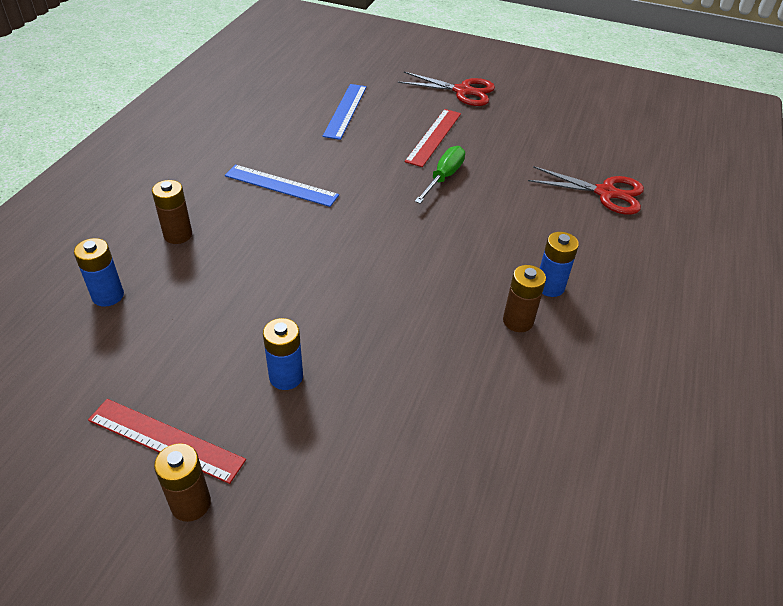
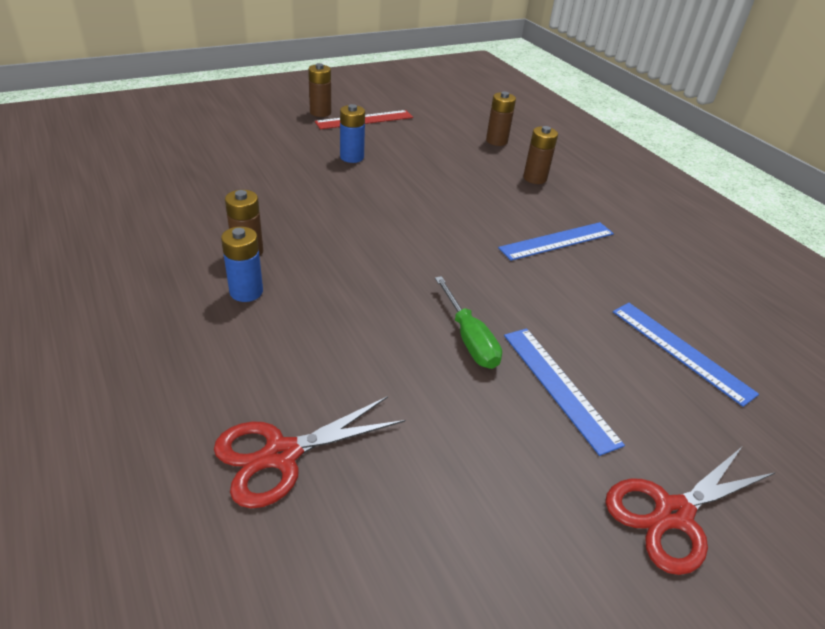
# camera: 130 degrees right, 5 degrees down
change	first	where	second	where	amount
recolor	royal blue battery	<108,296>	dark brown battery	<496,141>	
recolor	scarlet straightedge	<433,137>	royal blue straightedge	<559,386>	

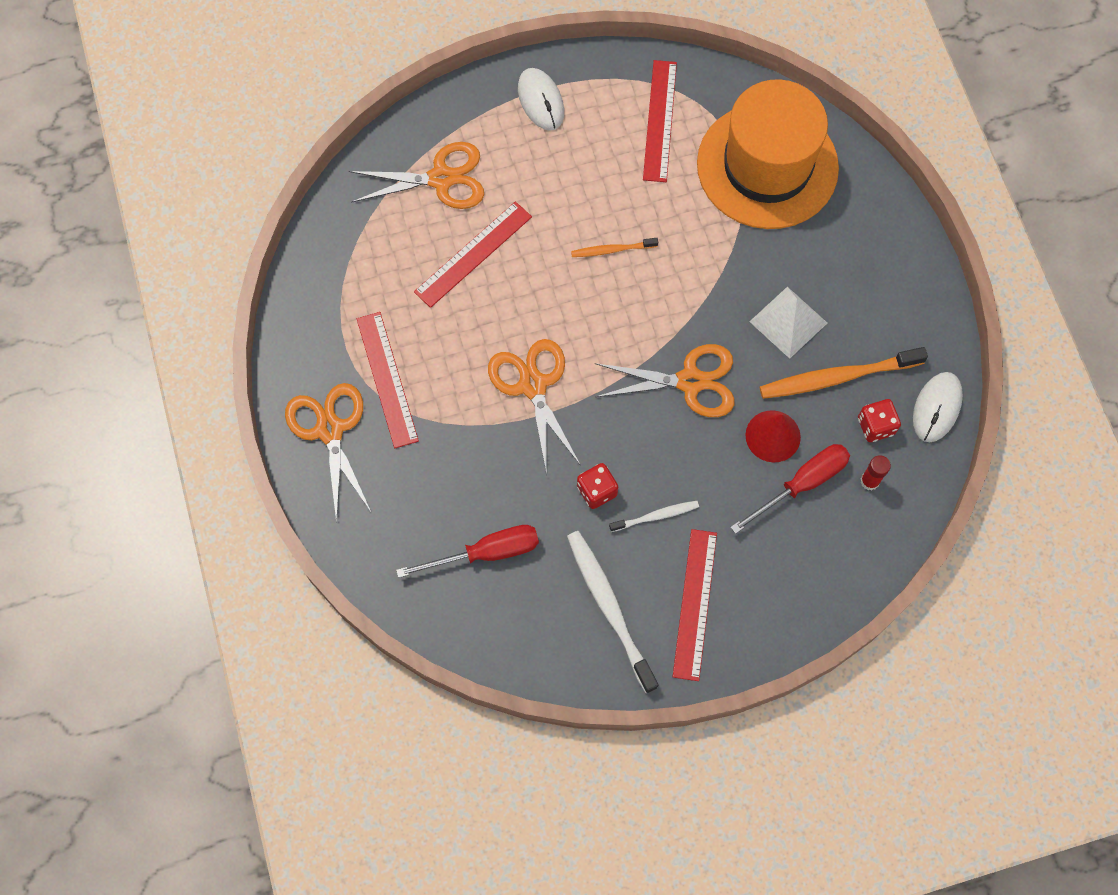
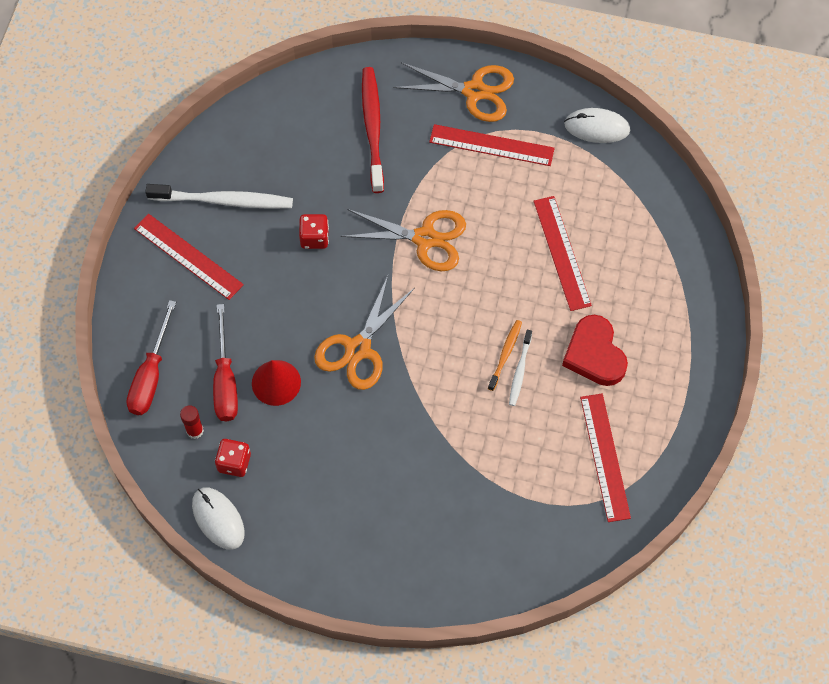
# camera: 120 degrees right, 5 degrees down
change	first	where	second	where	amount
delete	bright orange pair of scissors	<441,179>			
move	scarlet hand screwdriver	<486,553>		<151,375>	
move	snow-white PC mouse	<541,101>		<597,127>	
move	snow-white tooth brush	<656,516>		<519,371>	
rotate	scarlet straightedge	<659,120>		<605,457>	45 degrees clockwise
delete	bright orange hat	<767,166>			
delete	snow-white solid pyramid	<788,322>			
delete	bright orange tooth brush	<837,377>			
insert			scarlet tooth brush	<373,128>	
insert			scarlet love heart	<594,354>	

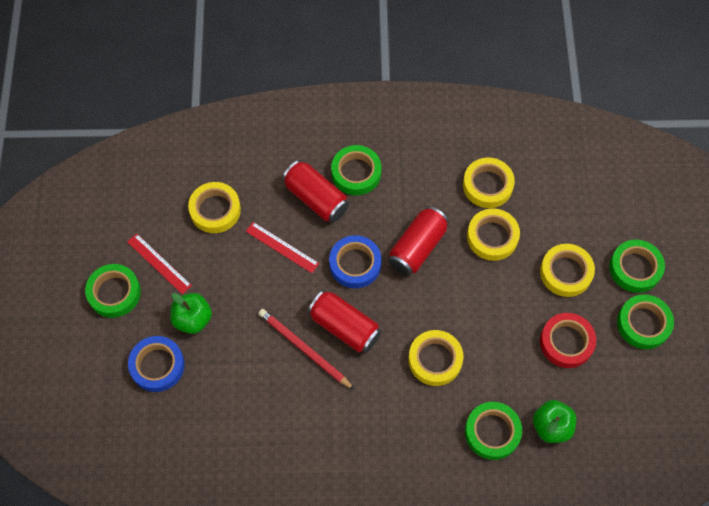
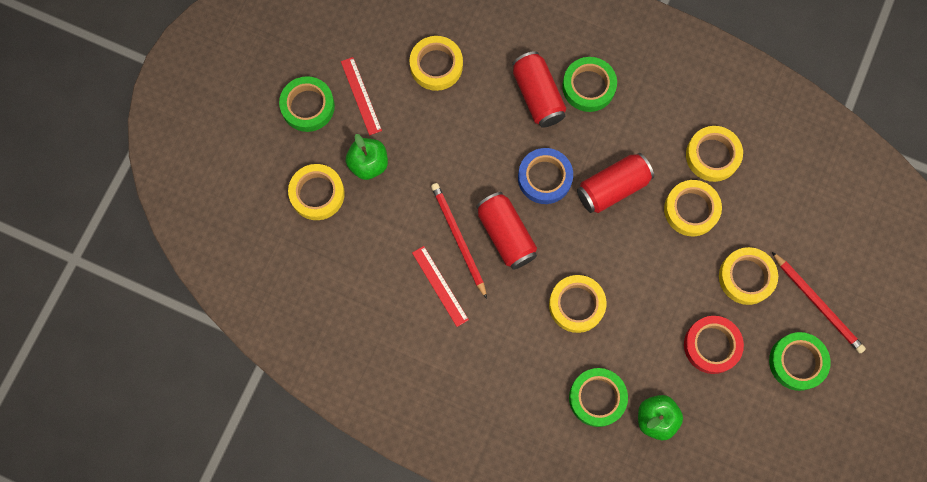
# camera: 25 degrees right, 10 degrees up
change	first	where	second	where	amount
recolor	royal blue roll of tape	<157,366>	yellow roll of tape	<317,194>	
move	scarlet straightedge	<282,247>		<440,286>	
replace	green roll of tape	<635,268>	scarlet wooden pencil	<818,304>	

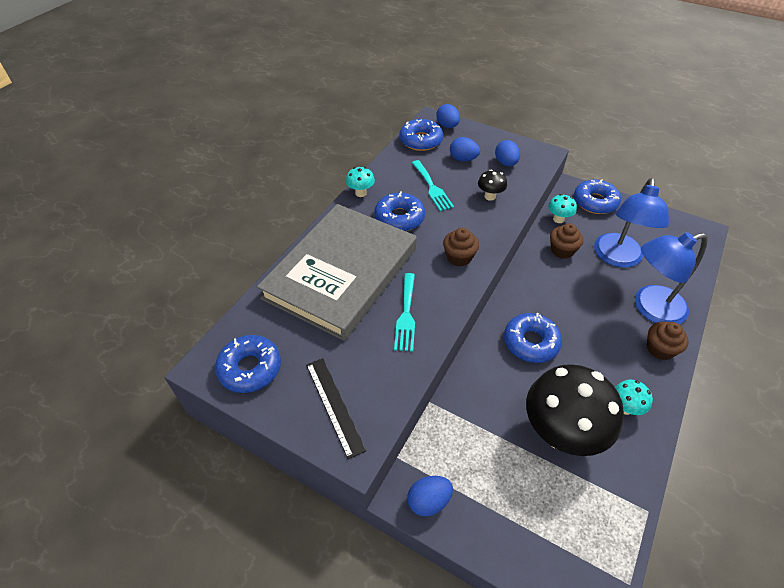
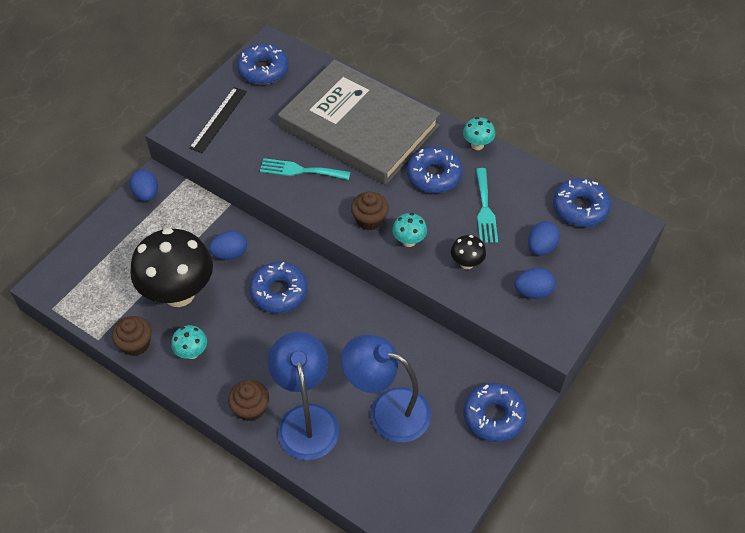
# camera: 95 degrees right, 5 degrees up
change	first	where	second	where	amount
rotate	ebony straightedge	<334,405>		<218,119>	45 degrees counterclockwise
rotate	turquoise fork	<432,187>		<485,209>	75 degrees counterclockwise
move	royal blue toy egg	<447,126>		<230,254>	
move	turquoise fungus	<558,219>		<409,241>	
move	dark brown cupcake	<562,250>		<135,344>	

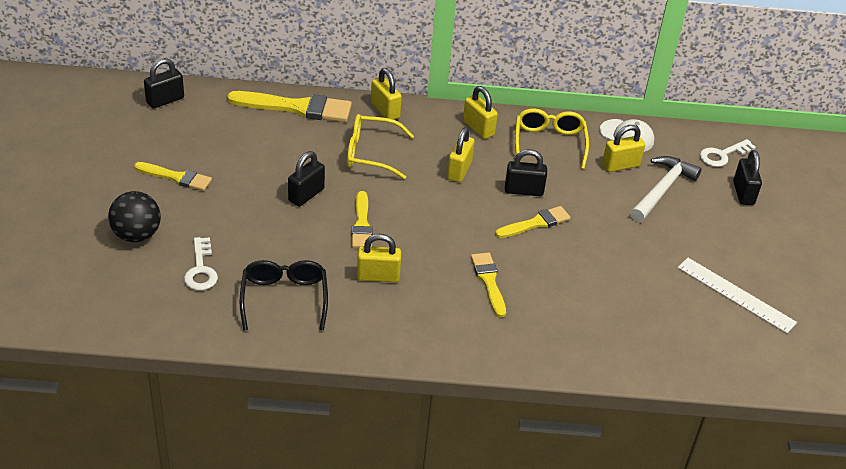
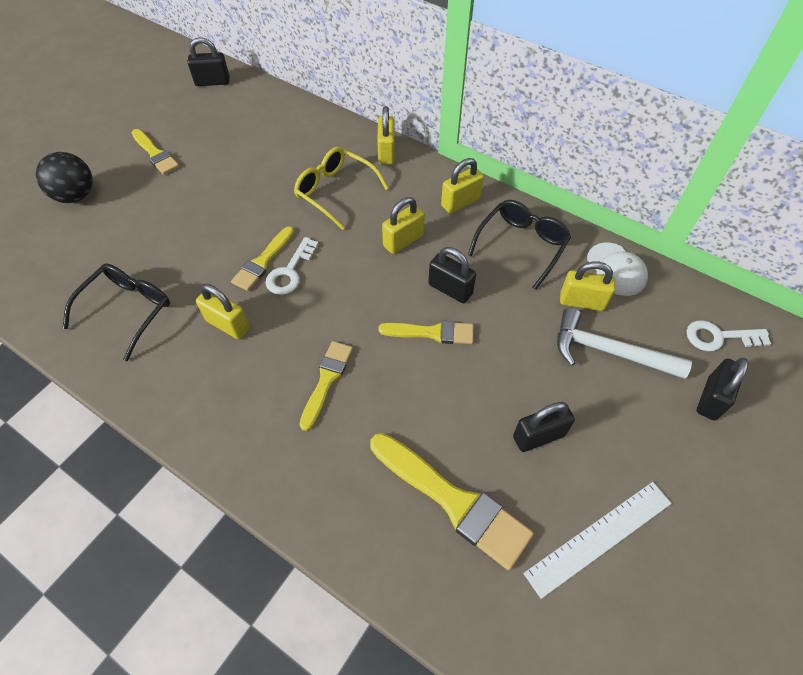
# camera: 35 degrees right, 15 degrees up
change	first	where	second	where	amount
move	snow-white latchkey	<201,270>		<290,272>	
move	yellow paint brush	<296,107>		<453,501>	
move	ebony padlock	<306,195>		<538,436>	
rotate	yellow padlock	<478,128>		<460,202>	60 degrees clockwise
recolor	yellow spectacles	<549,143>	ebony spectacles	<521,245>	
rotate	snow-white carpenter's hammer	<662,190>		<609,351>	135 degrees counterclockwise
rotate	snow-white straightedge	<736,295>		<599,537>	75 degrees clockwise

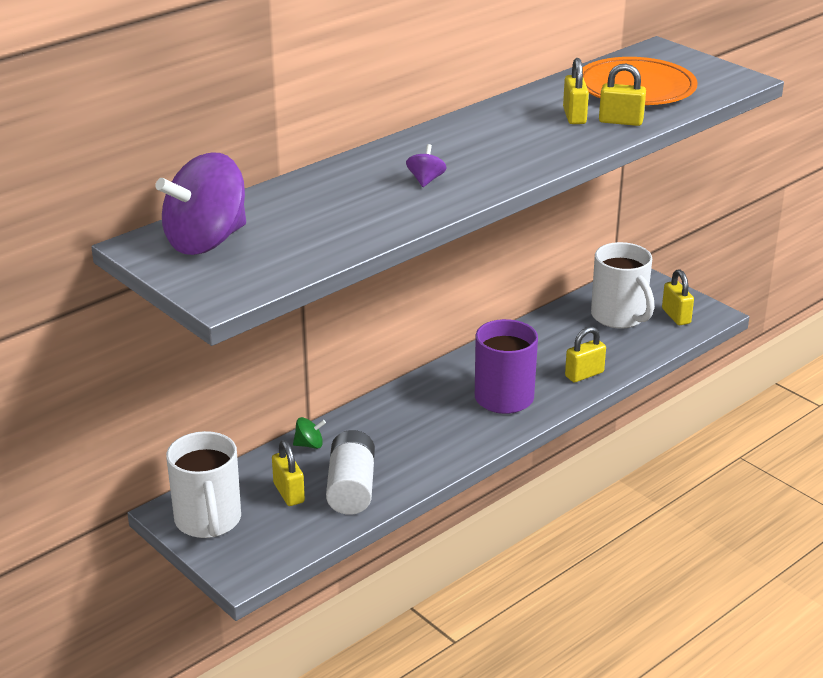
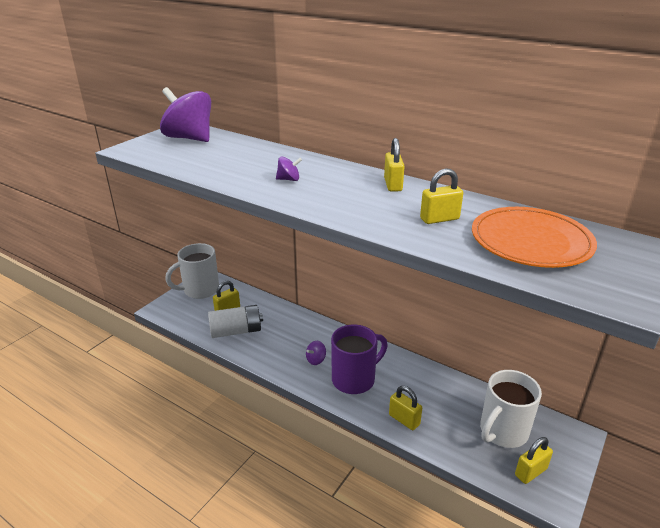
# camera: 75 degrees right, 0 degrees up
change	first	where	second	where	amount
delete	green toy top	<309,445>			
move	yellow padlock	<620,121>		<393,185>	
insert			violet toy top	<316,360>	

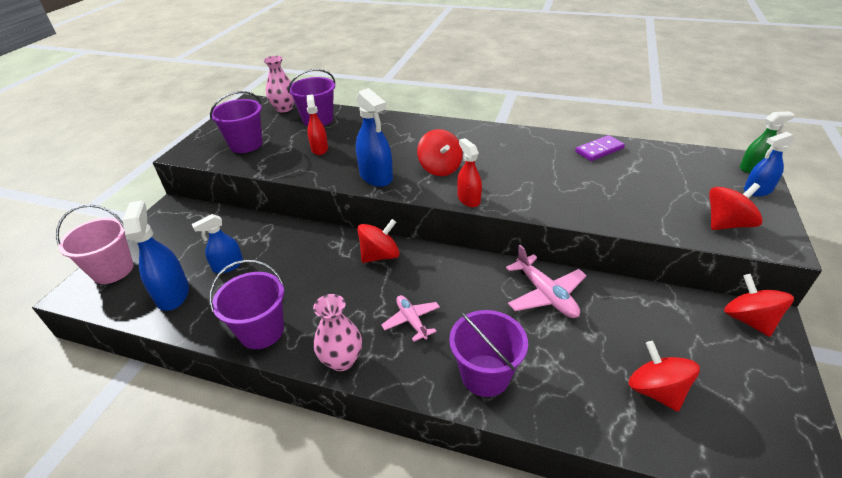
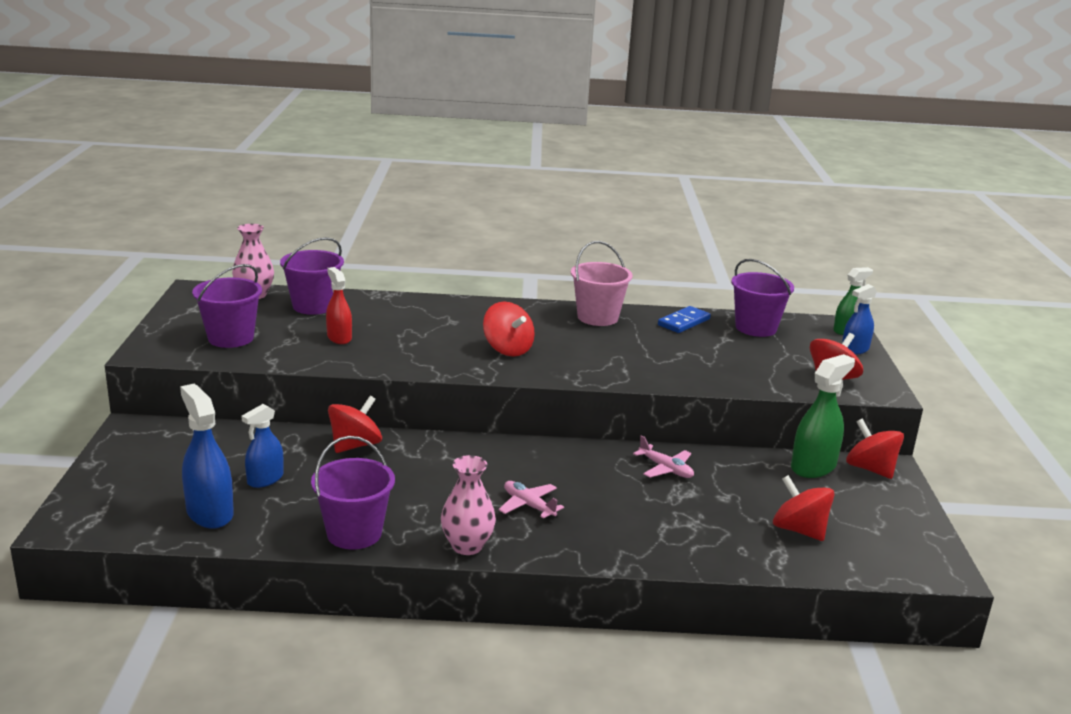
# camera: 20 degrees left, 15 degrees down
change	first	where	second	where	amount
move	pink sand bucket	<113,270>		<597,317>	
delete	royal blue spray bottle	<376,177>			
move	scarlet toy top	<380,255>		<355,445>	
move	violet sand bucket	<485,375>		<756,328>	
delete	scarlet spray bottle	<468,199>			
resize	pink toy plane	<545,294>		<665,469>	x0.66
recolor	violet domino piece	<599,150>	royal blue domino piece	<684,322>	
insert			green spray bottle	<813,467>	

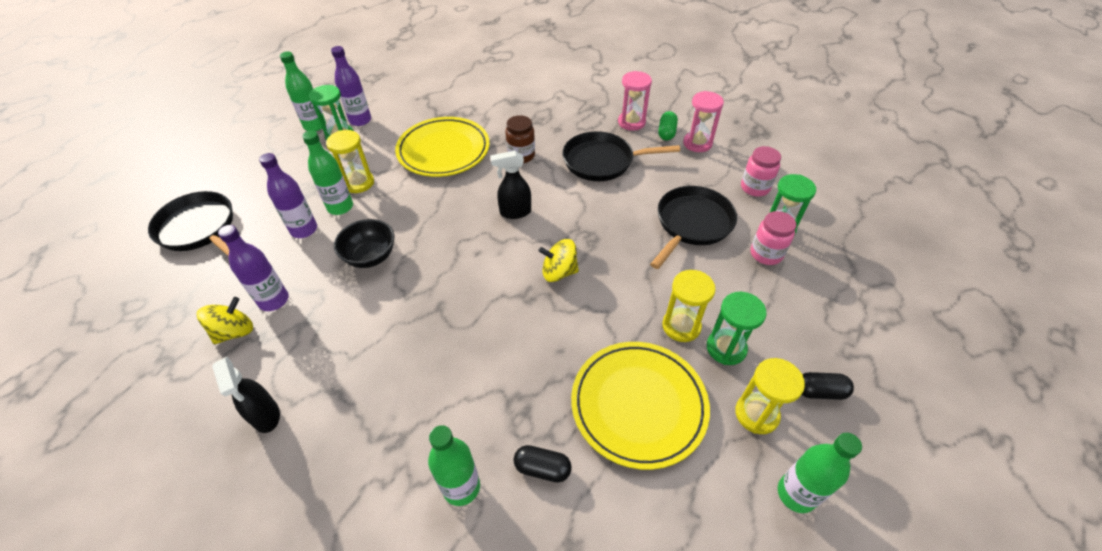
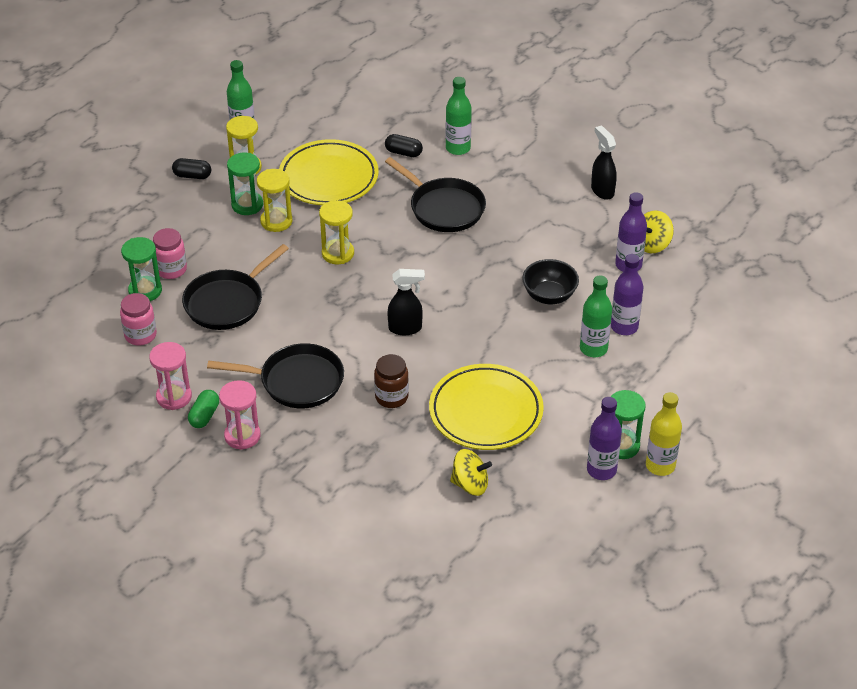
# camera: 175 degrees left, 5 degrees down
change	first	where	second	where	amount
move	ebony skillet	<200,229>		<444,208>	
recolor	green drink bottle	<315,126>	yellow drink bottle	<660,466>	
move	yellow sand timer	<358,183>		<338,253>	
move	yellow toy top	<559,272>		<470,484>	

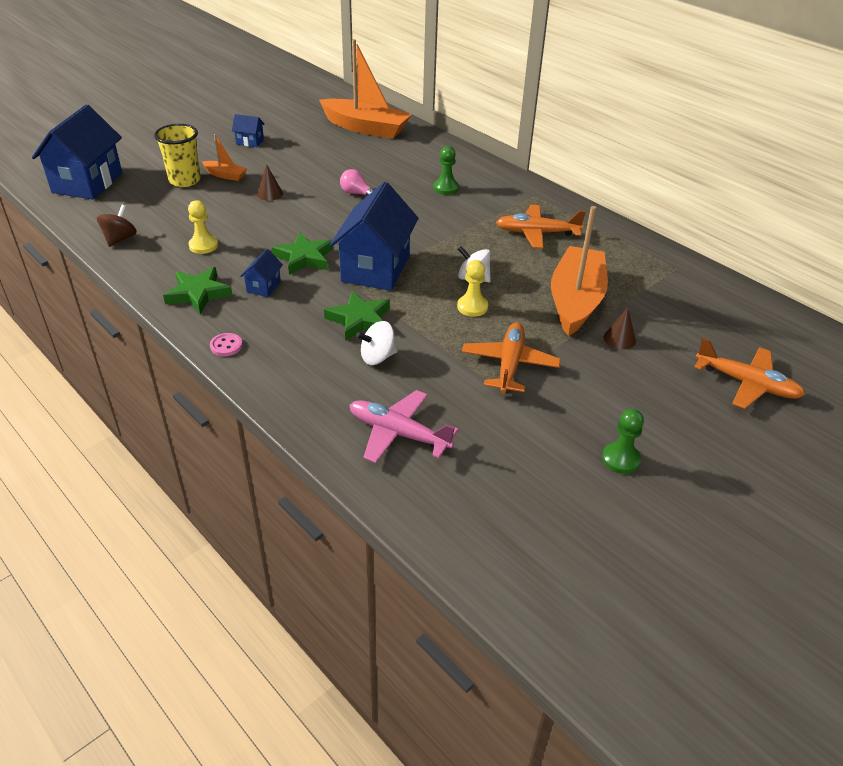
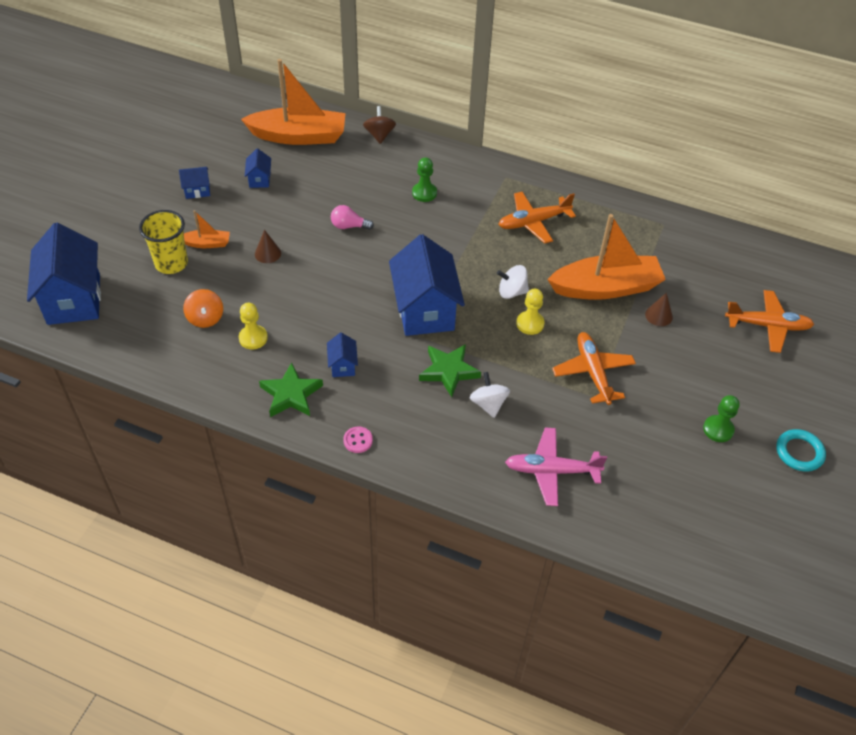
# camera: 25 degrees left, 10 degrees up
change	first	where	second	where	amount
move	dark brown toy top	<120,239>		<379,135>	
delete	green star	<304,258>			
rotate	snow-white toy top	<377,357>		<488,404>	120 degrees clockwise
rotate	bright orange toy boat	<575,301>		<605,288>	90 degrees clockwise
insert			bright orange toy top	<205,318>	
insert			royal blue cottage	<259,179>	
insert			turquoise ring	<799,452>	

